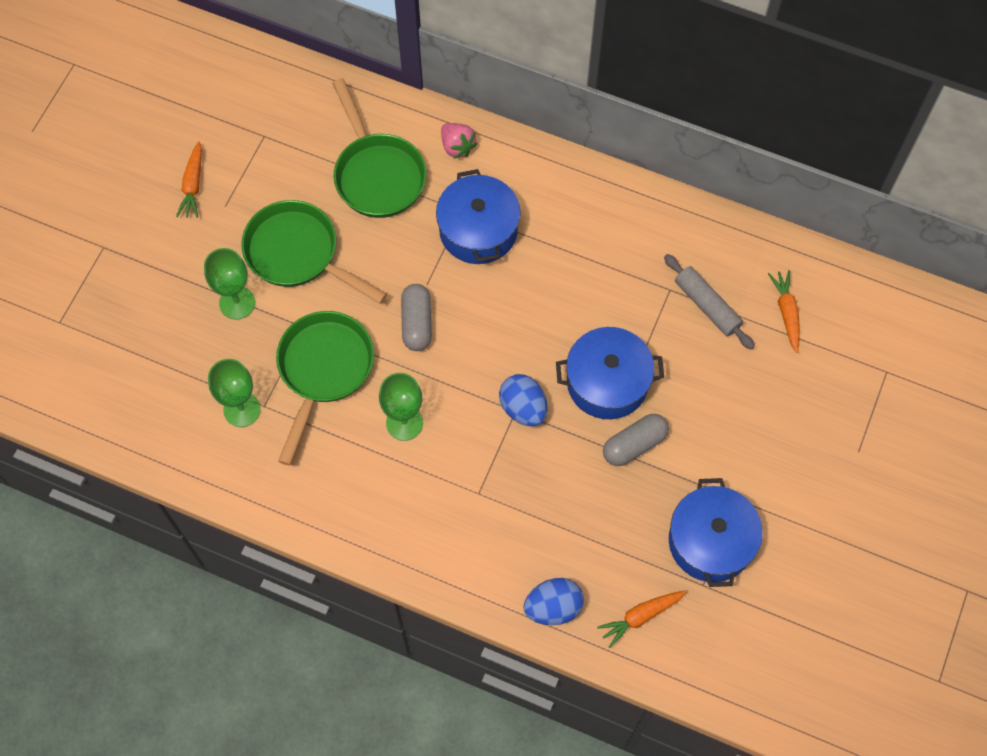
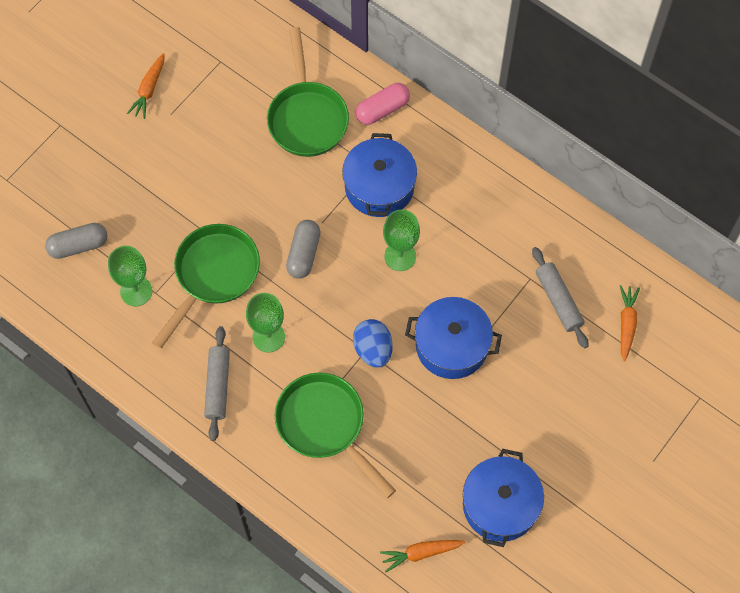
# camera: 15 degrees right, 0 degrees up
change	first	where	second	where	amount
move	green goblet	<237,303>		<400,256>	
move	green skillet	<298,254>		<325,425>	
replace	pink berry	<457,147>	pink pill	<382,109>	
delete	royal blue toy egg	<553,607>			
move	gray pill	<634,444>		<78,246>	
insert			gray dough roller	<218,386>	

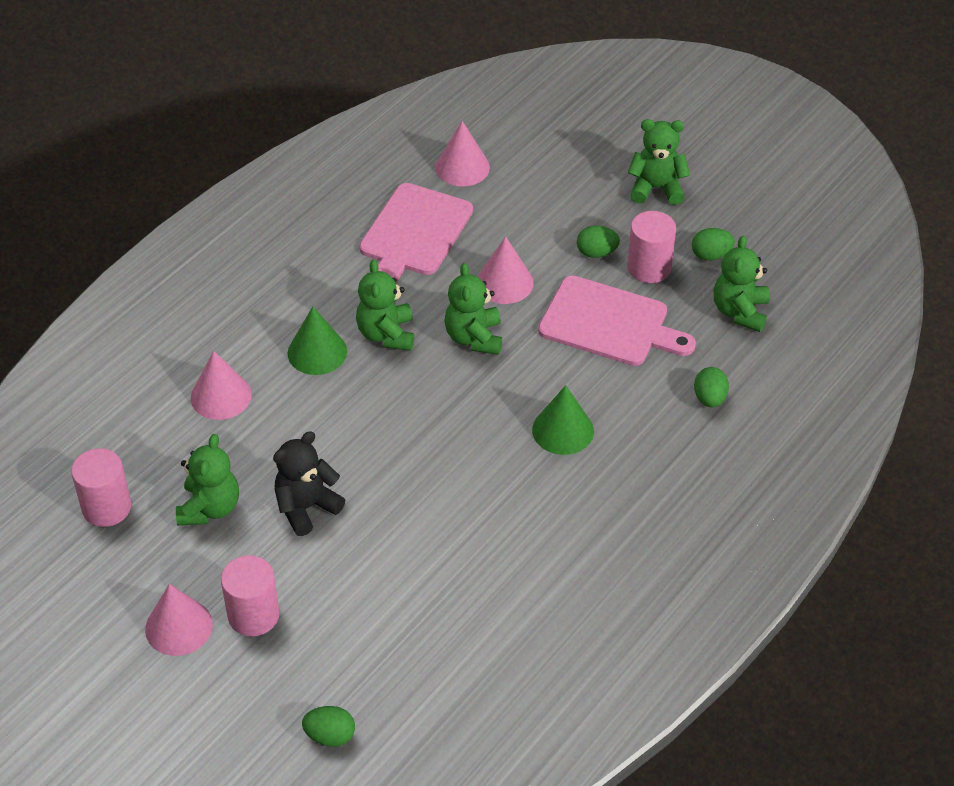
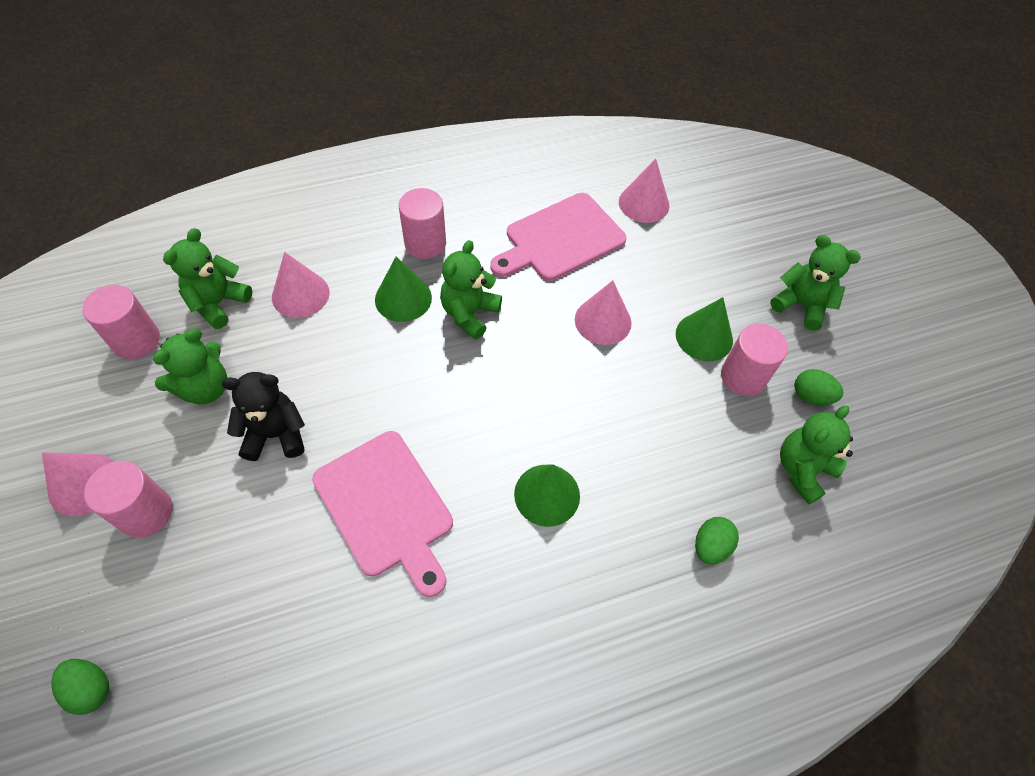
# camera: 30 degrees right, 10 degrees up
change	first	where	second	where	amount
move	green teddy bear	<474,338>		<218,303>	
move	pink chopping board	<609,323>		<386,508>	
replace	green toy egg	<596,253>	green solid cone	<704,337>	
insert			pink cylinder	<425,243>	

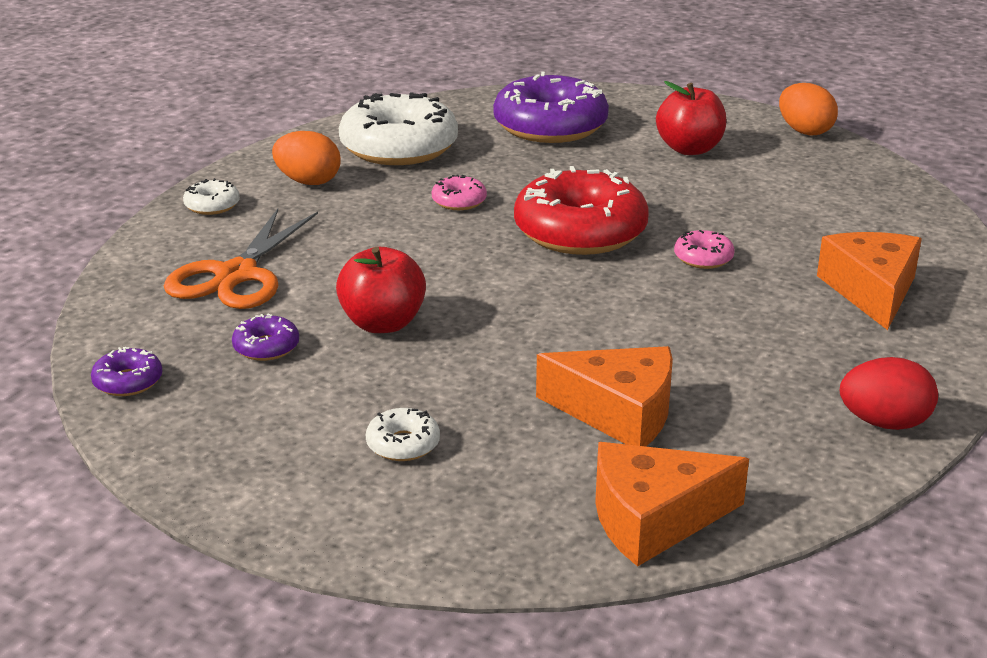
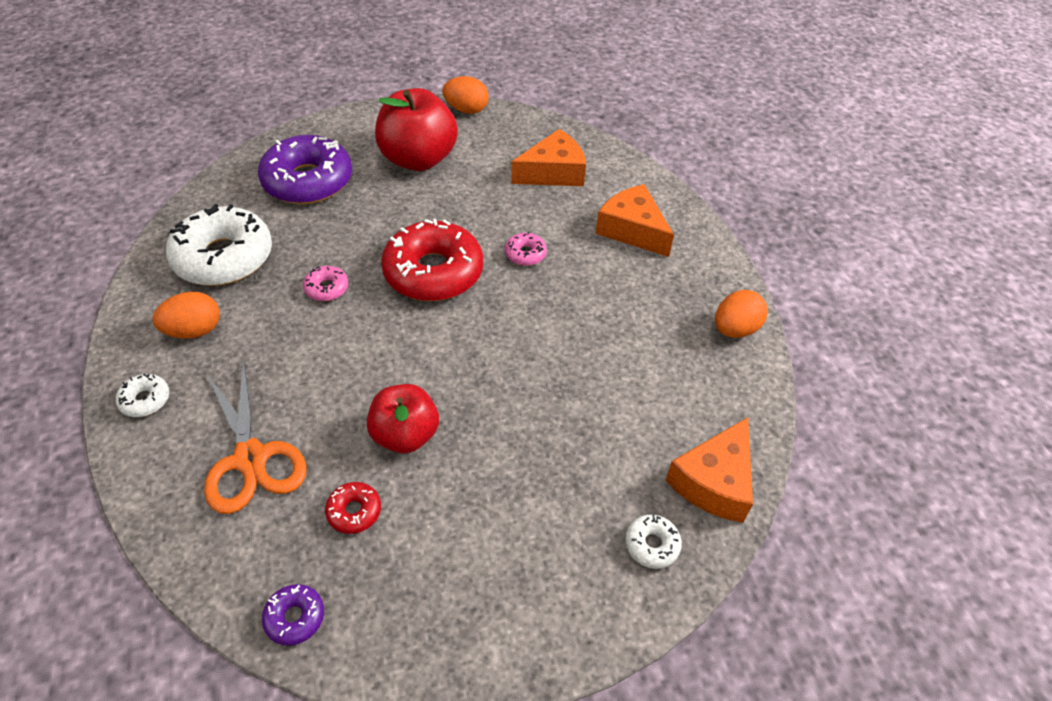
# camera: 45 degrees left, 20 degrees up
change	first	where	second	where	amount
recolor	violet donut	<266,347>	scarlet donut	<354,511>	
move	snow-white donut	<403,444>		<651,545>	
move	bright orange cheese	<618,412>		<553,172>	
resize	scarlet apple	<689,149>		<418,159>	x1.54
recolor	scarlet toy egg	<884,423>	bright orange toy egg	<735,329>	

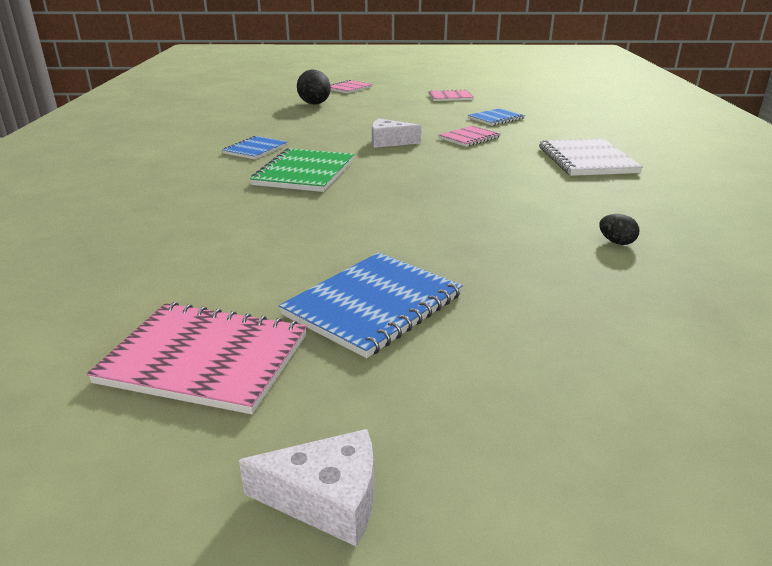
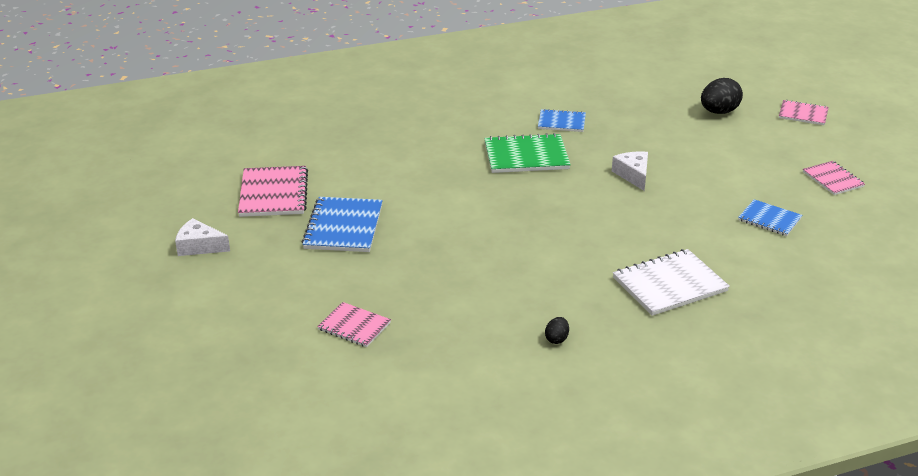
# camera: 70 degrees right, 5 degrees up
change	first	where	second	where	amount
rotate	snow-white cheese	<327,499>		<199,246>	120 degrees clockwise
rotate	royal blue notepad	<373,305>		<343,227>	75 degrees clockwise
move	pink notepad	<469,138>		<354,326>	
move	ebony toy egg	<616,242>		<556,339>	

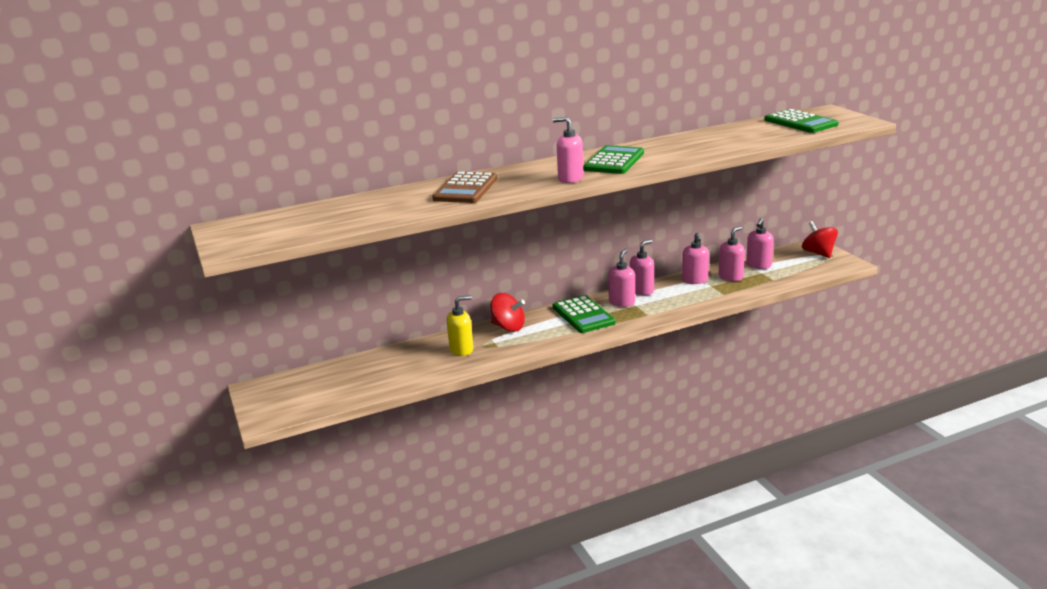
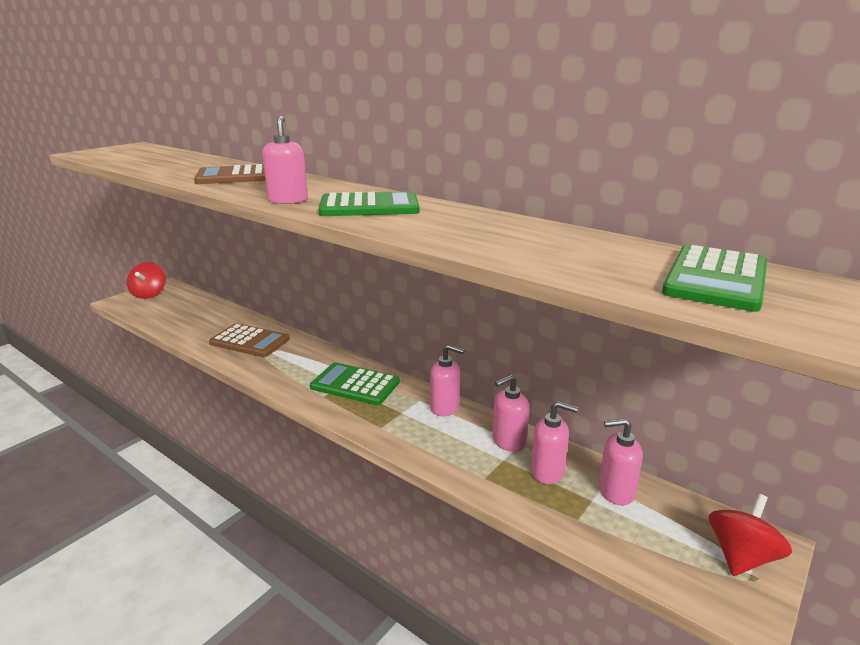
# camera: 60 degrees right, 0 degrees up
change	first	where	second	where	amount
replace	yellow soap dispenser	<461,350>	dark brown calculator	<249,341>	
move	scarlet toy top	<508,327>		<149,294>	
rotate	green calculator	<583,315>		<355,384>	75 degrees clockwise
delete	pink soap dispenser	<622,302>			

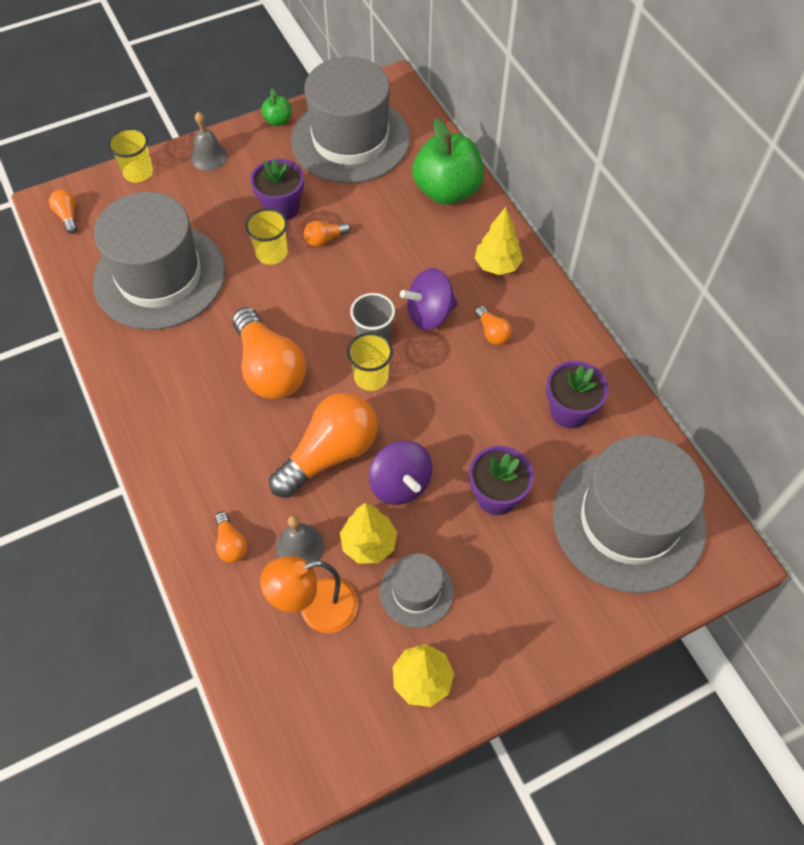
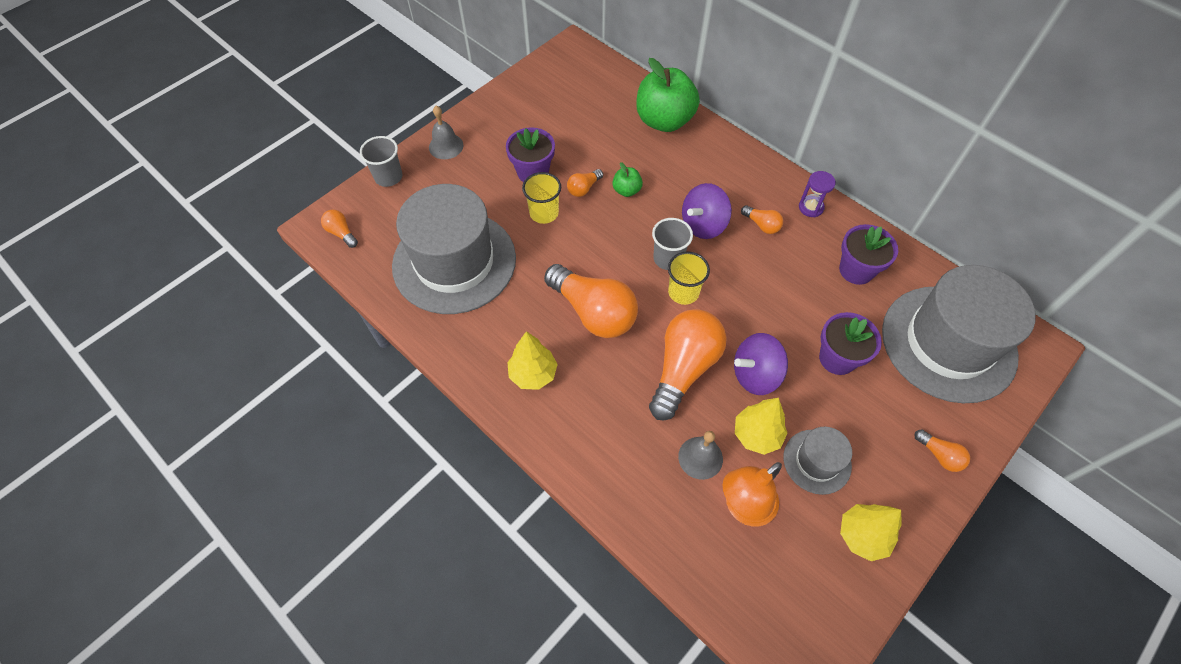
# camera: 20 degrees left, 0 degrees up
change	first	where	second	where	amount
recolor	yellow cup	<138,172>	gray cup	<388,177>	
move	bright orange bulb	<231,544>		<939,455>	
move	green apple	<278,121>		<626,190>	
delete	gray hat	<350,139>			
rotate	violet toy top	<400,484>		<755,375>	120 degrees clockwise
move	yellow toy tree	<497,265>		<533,374>	
insert			violet sand timer	<810,207>	

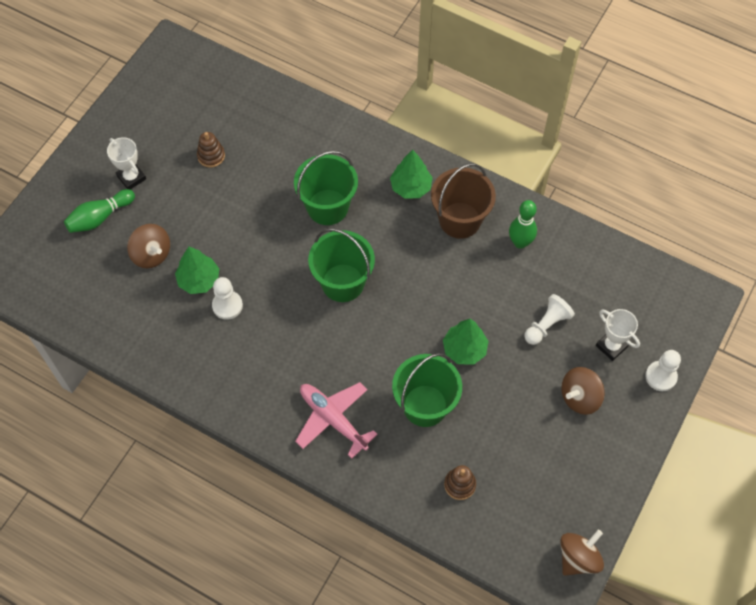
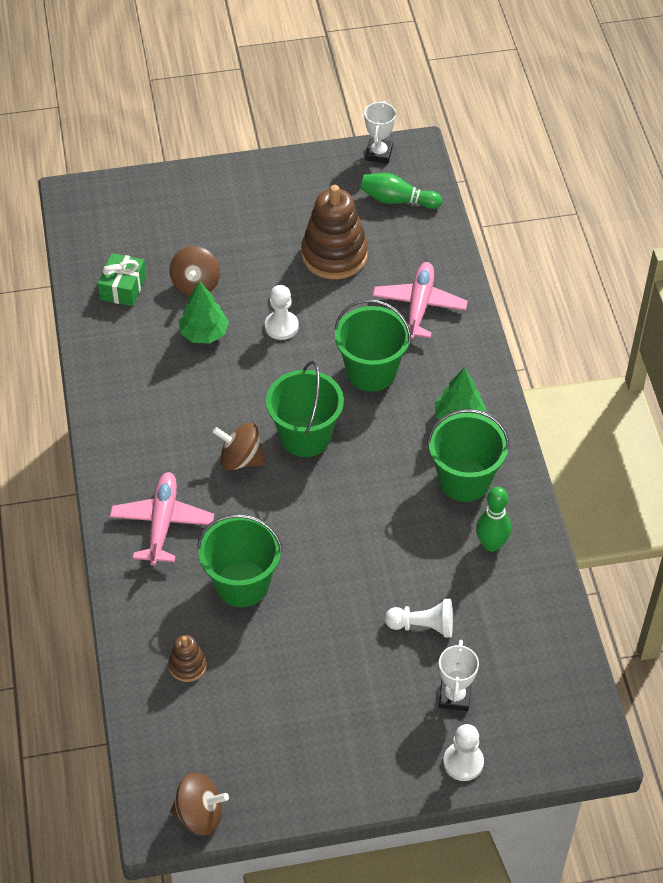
# camera: 50 degrees right, 10 degrees down
change	first	where	second	where	amount
move	green tenpin	<100,217>		<397,200>	
move	snow-white prize cup	<131,177>		<379,154>	
resize	dark brown ring stacker	<211,156>		<334,255>	x2.07
move	snow-white pawn	<227,305>		<281,326>	
recolor	dark brown sand bucket	<460,220>	green sand bucket	<464,480>	
delete	green toy tree	<464,349>			
move	dark brown toy top	<580,397>		<240,459>	
insert			green gift	<123,288>	
insert			pink toy plane	<419,306>	

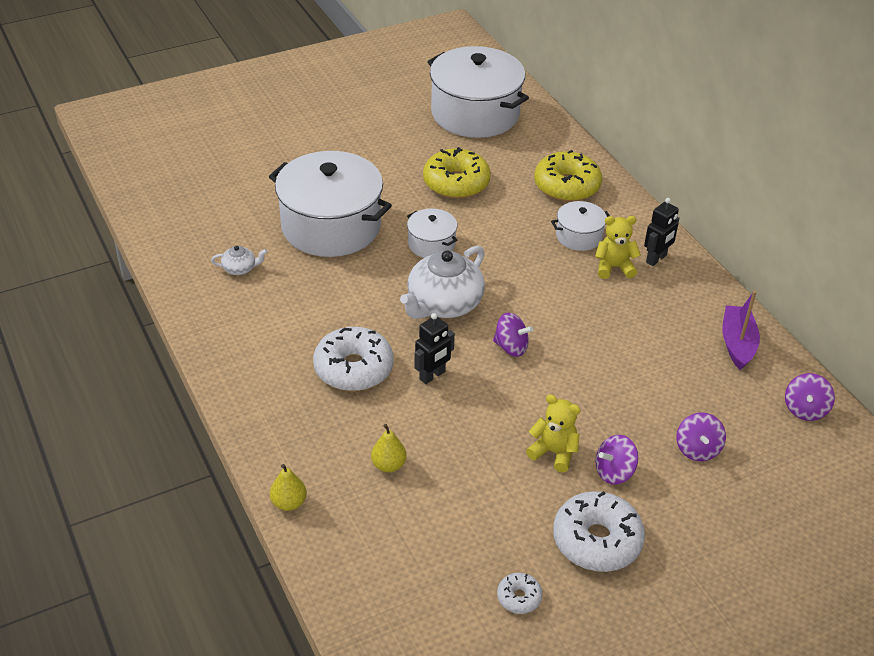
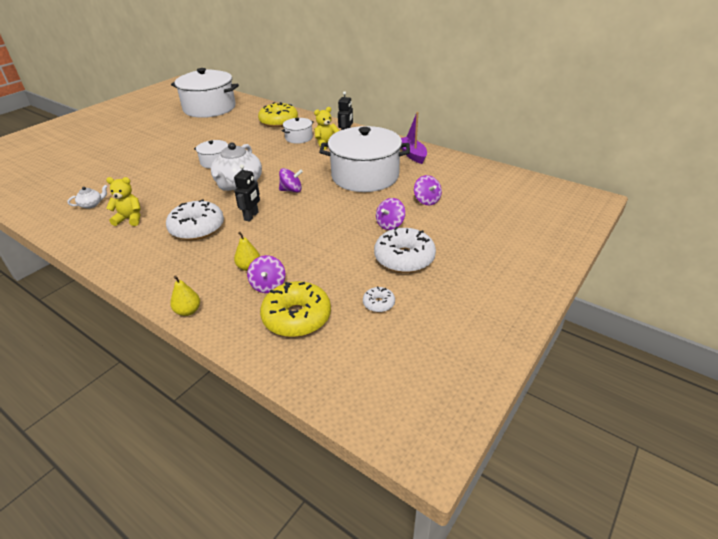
# camera: 25 degrees left, 5 degrees down
change	first	where	second	where	amount
move	snow-white pot	<331,226>		<365,176>	
move	yellow donut	<456,183>		<297,317>	
move	yellow teddy bear	<554,452>		<130,219>	
move	violet toy top	<805,409>		<268,285>	

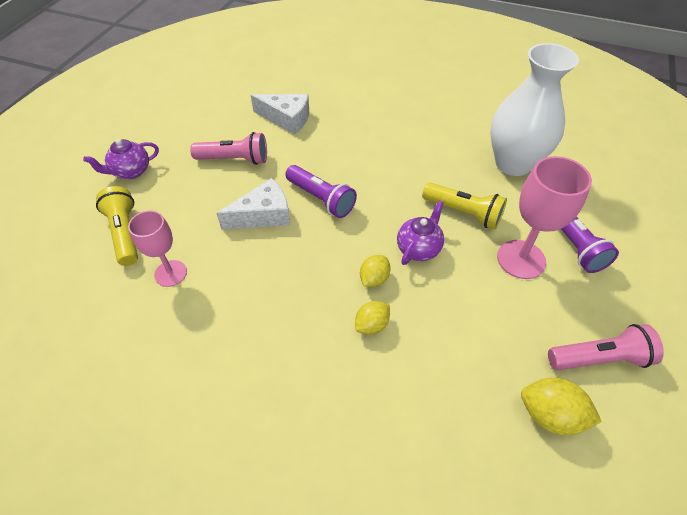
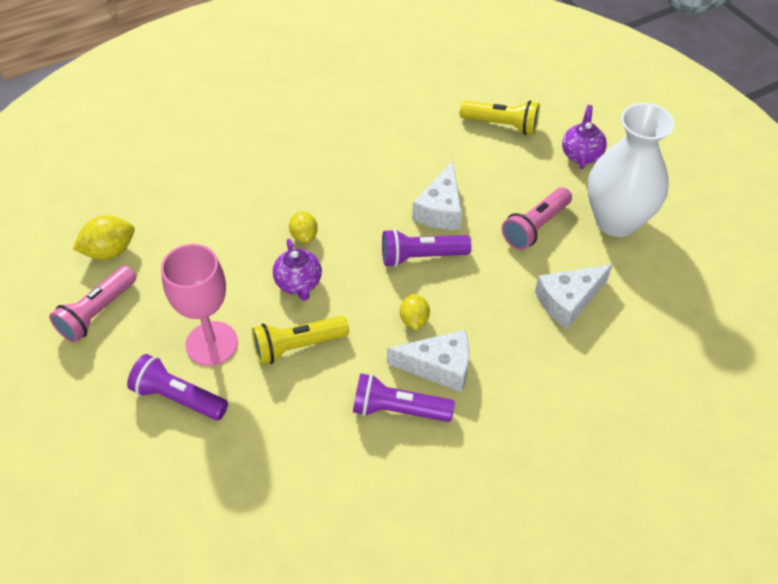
# camera: 130 degrees right, 0 degrees up
change	first	where	second	where	amount
delete	pink goblet	<170,273>			
move	yellow toy lemon	<372,325>		<414,320>	
move	snow-white vase	<513,163>		<616,221>	
insert			violet torch	<398,409>	
insert			snow-white cheese	<439,366>	

